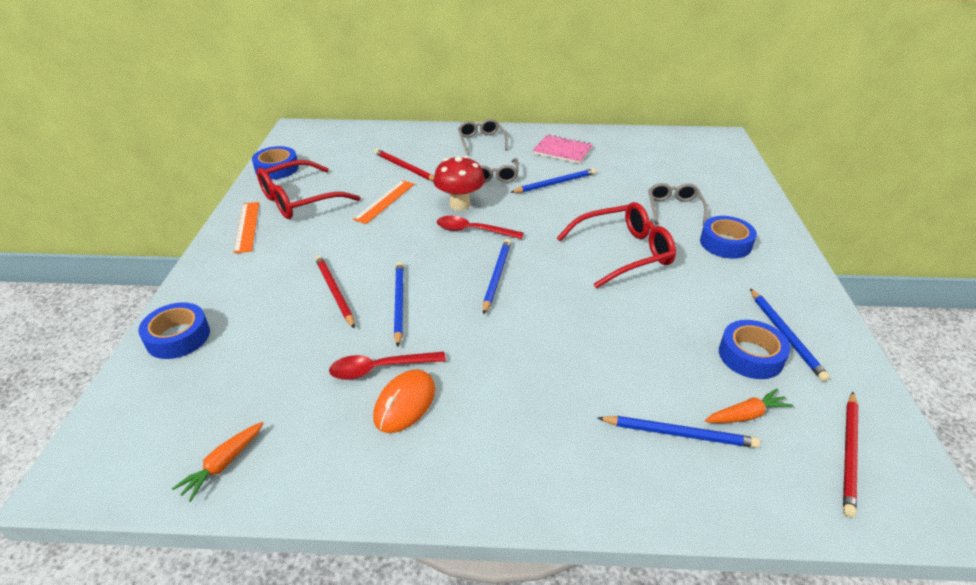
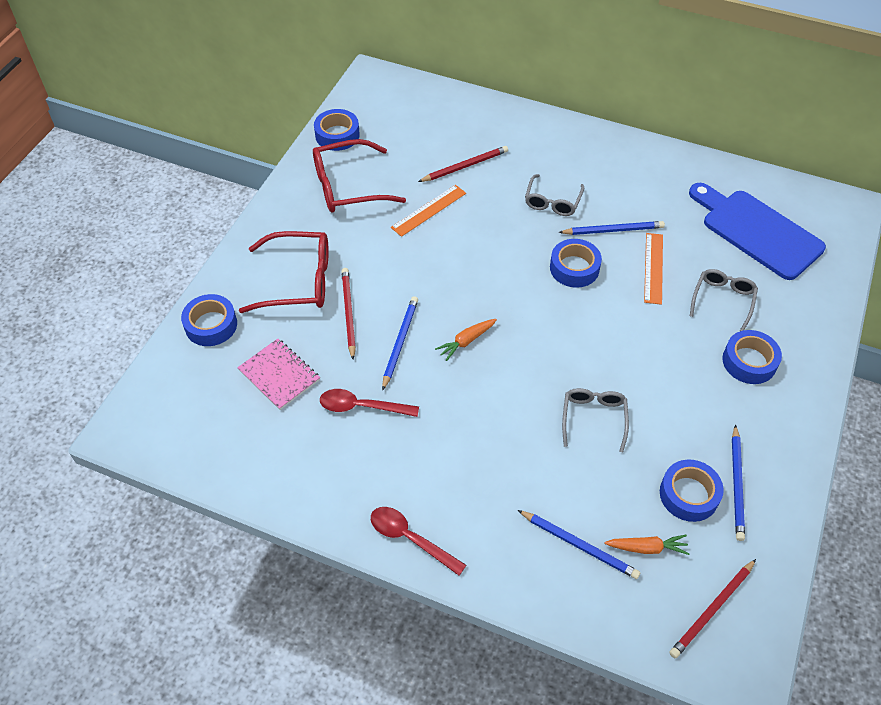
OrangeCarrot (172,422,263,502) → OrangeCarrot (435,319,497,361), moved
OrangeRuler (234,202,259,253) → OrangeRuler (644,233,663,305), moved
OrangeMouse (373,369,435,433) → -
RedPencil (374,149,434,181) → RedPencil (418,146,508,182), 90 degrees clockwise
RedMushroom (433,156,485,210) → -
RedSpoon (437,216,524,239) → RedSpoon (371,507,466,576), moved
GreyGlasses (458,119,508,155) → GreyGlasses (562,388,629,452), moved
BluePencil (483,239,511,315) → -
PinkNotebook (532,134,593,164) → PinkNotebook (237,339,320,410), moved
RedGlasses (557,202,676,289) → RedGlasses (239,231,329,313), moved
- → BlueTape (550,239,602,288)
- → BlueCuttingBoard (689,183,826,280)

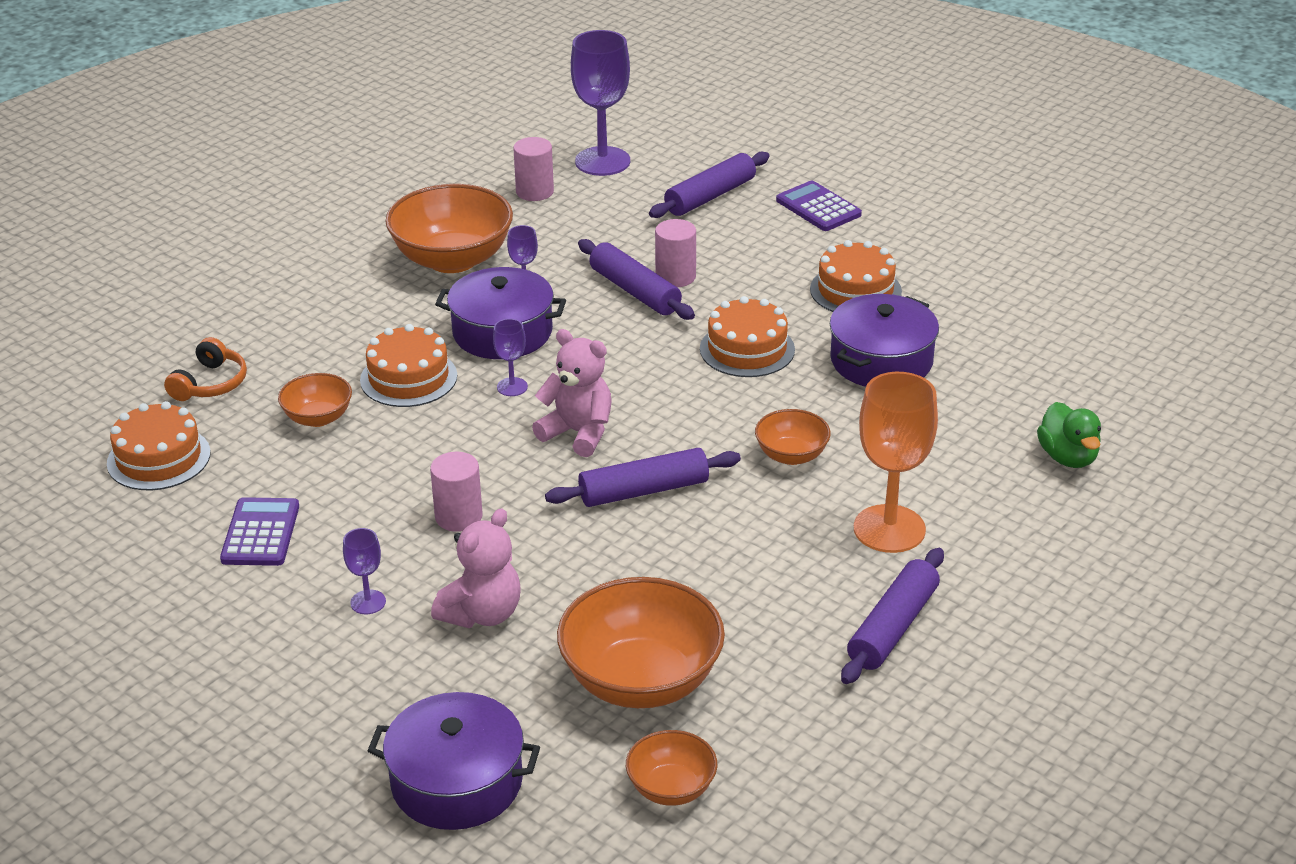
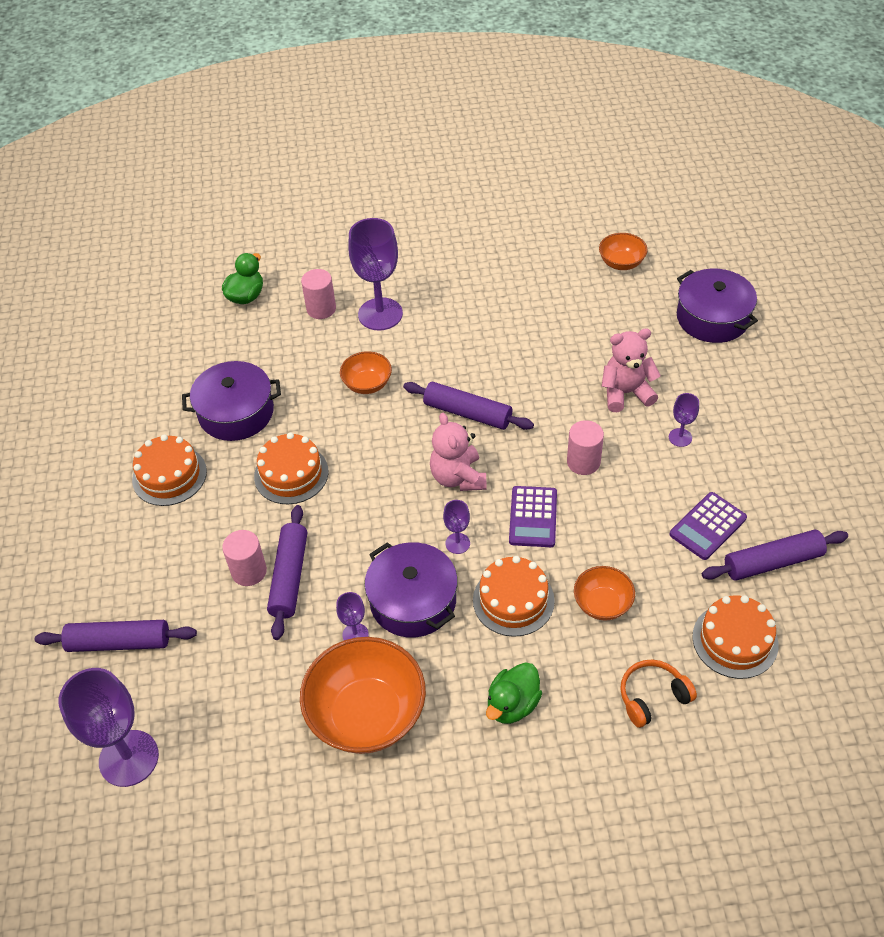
PinkCylinder (513,137,554,201) → PinkCylinder (301,269,336,319), moved
OrangeBowl (557,577,725,708) → -
PurpleCalculator (776,181,862,231) → PurpleCalculator (509,486,557,547), moved
PurpleRollingPin (841,548,944,684) → PurpleRollingPin (702,530,848,581), moved
OrangeGoblet (854,372,938,553) → PurpleGoblet (348,218,403,331)
- → GreenDuck (486,662,542,724)

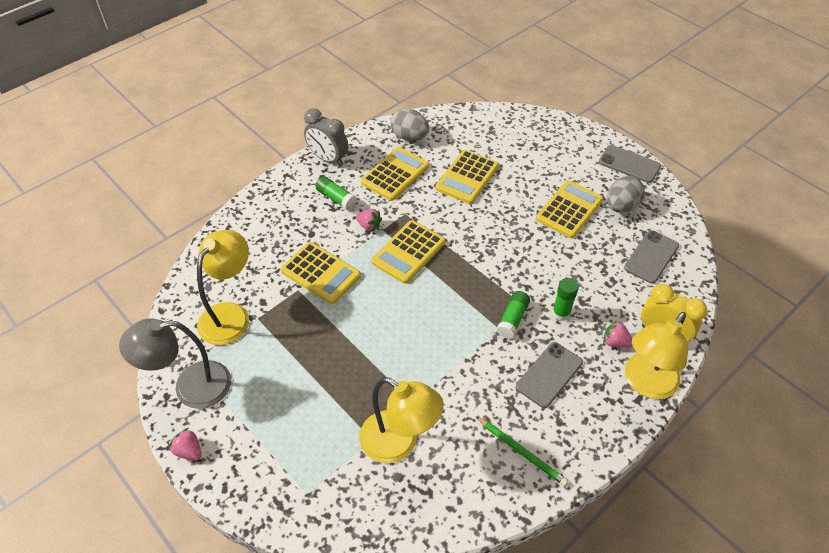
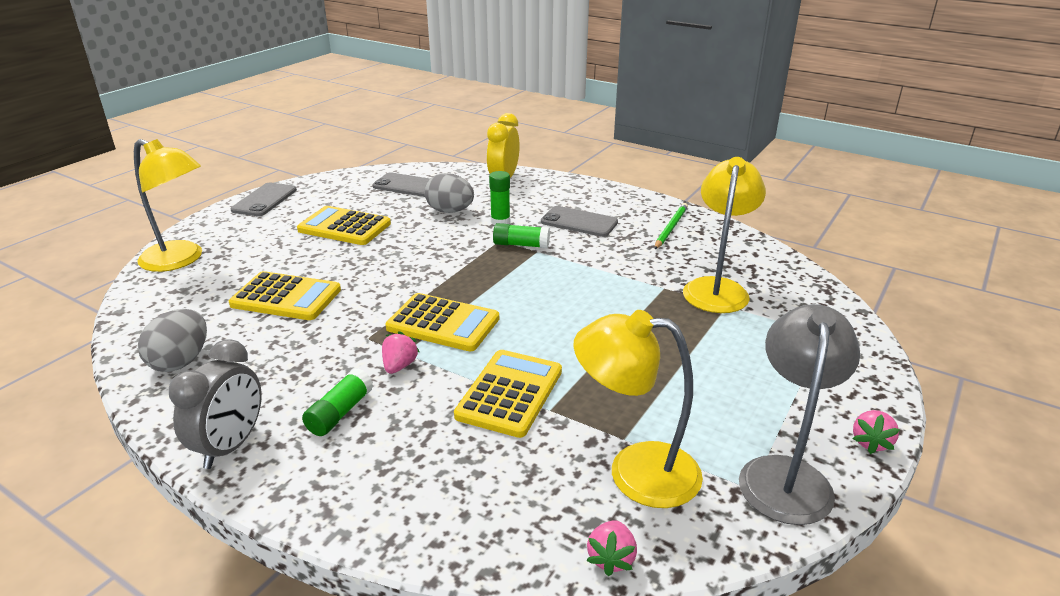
GreyLamp (119,318,231,409) → GreyLamp (739,304,860,525), 135 degrees counterclockwise
YellowCalculator (361,147,429,201) → -
PinkStrawberry (603,321,633,348) → PinkStrawberry (587,520,637,576), moved
GreyEgg (607,176,645,213) → GreyEgg (424,173,474,213), moved
YellowLamp (625,312,688,399) → YellowLamp (134,139,202,272), moved

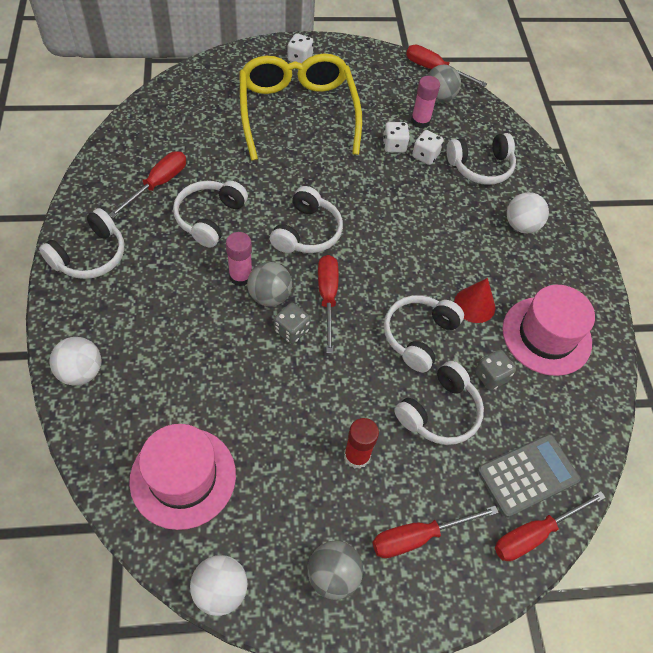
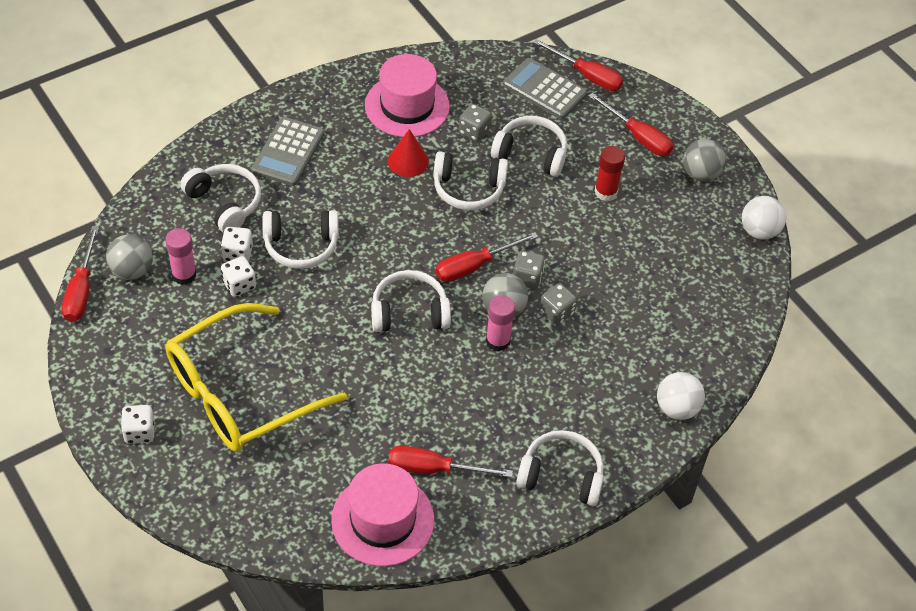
PinkHat (129,424,236,530) → PinkHat (331,463,434,567), moved
WhiteHeadphones (173,181,248,247) → WhiteHeadphones (262,210,339,269), moved
WhiteBall (507,192,549,234) → GreyCalculator (251,117,324,186)
- → GreyDice (540,283,577,325)

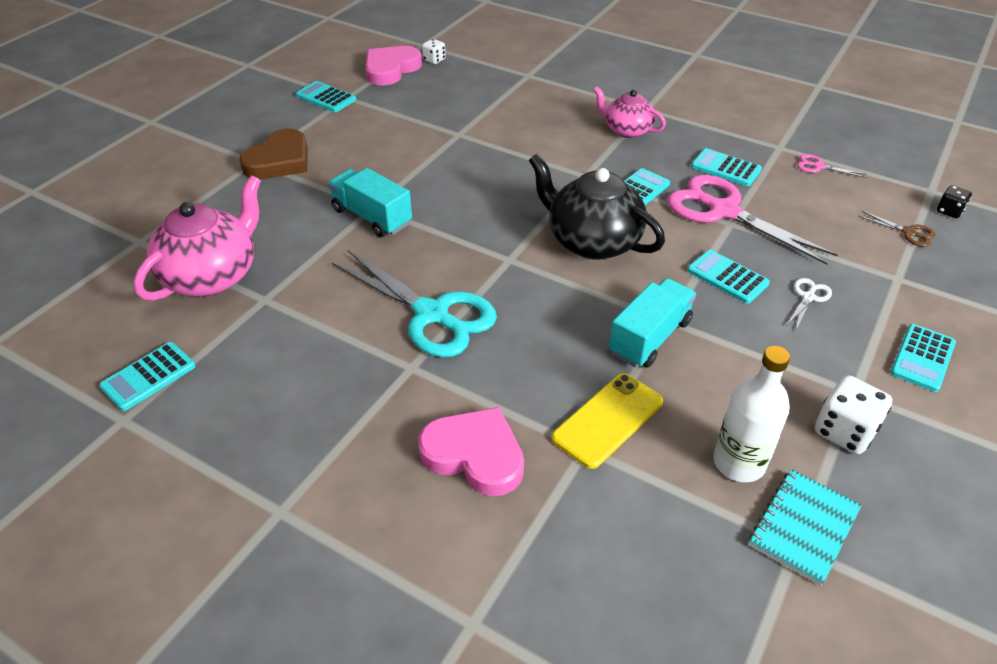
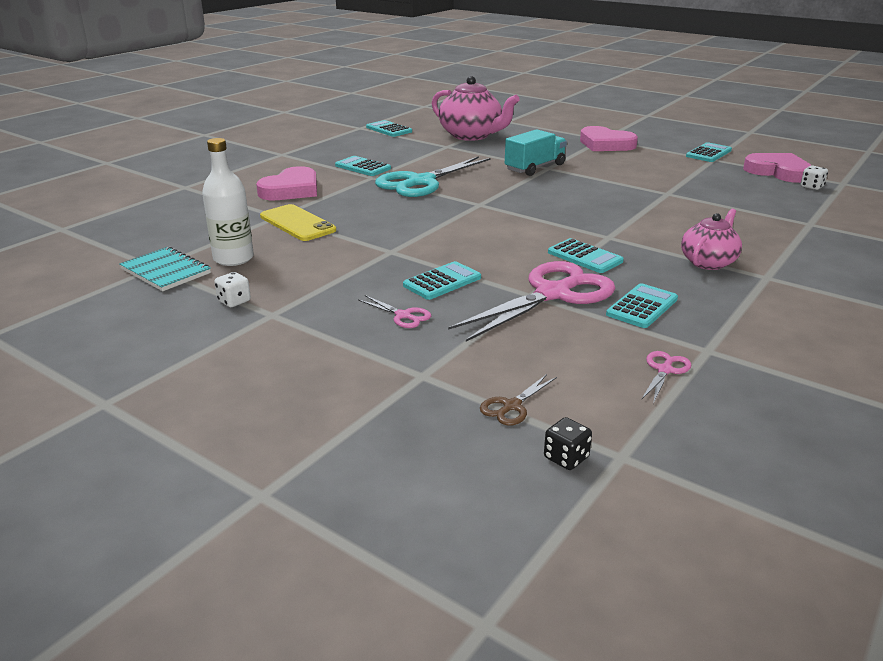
BrownHeart (239,129,308,179) → PinkHeart (580,126,638,151)
BlackTeapot (528,154,665,260) → -
TurquoiseTruck (609,278,696,367) → -
WhiteScissors (786,278,832,329) → PinkScissors (358,295,431,328)
WhiteDice (815,375,893,454) → WhiteDice (214,272,251,307), x0.58
TurquoiseCalculator (890,324,956,392) → TurquoiseCalculator (335,156,391,176), moved

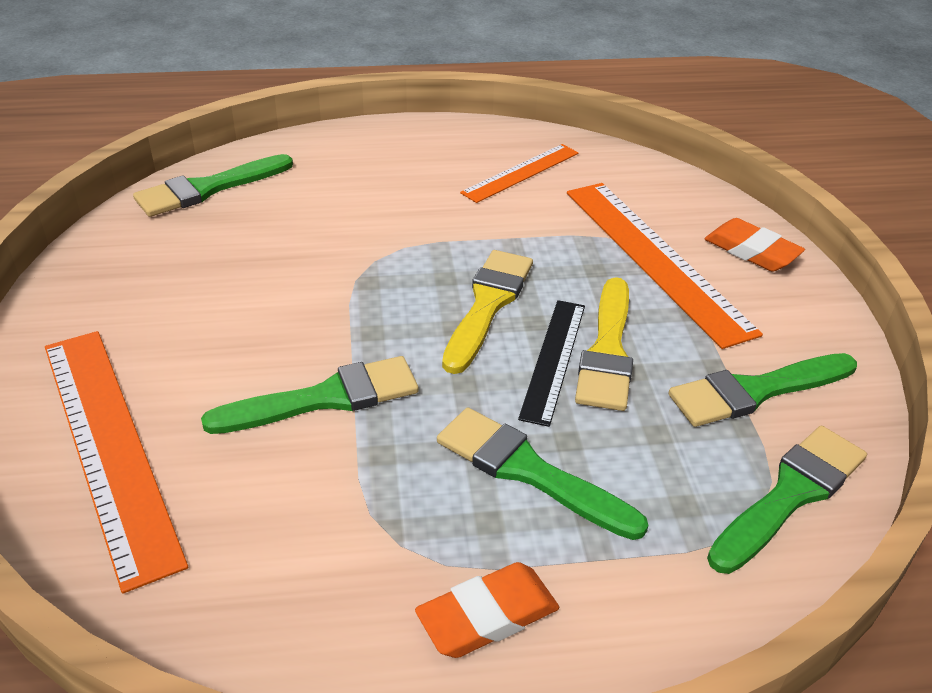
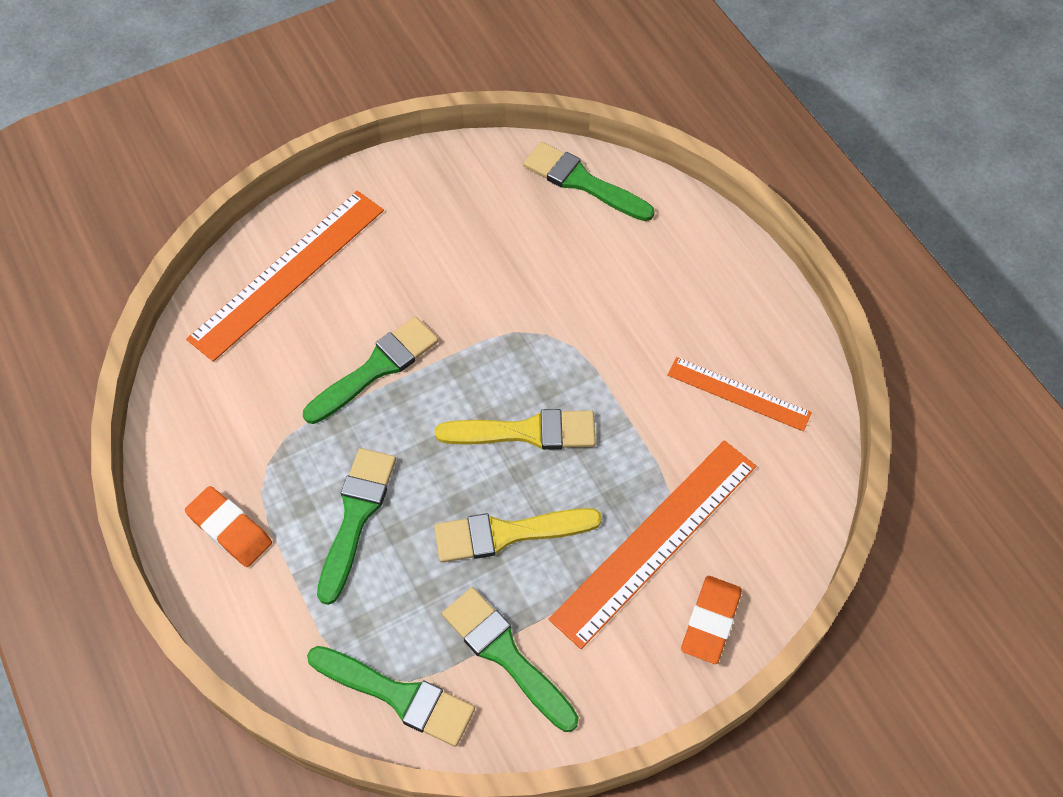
GreenBrush (201,356,419,434) → GreenBrush (303,317,438,424), 90 degrees counterclockwise
BlackRuler (518,300,585,427) → -

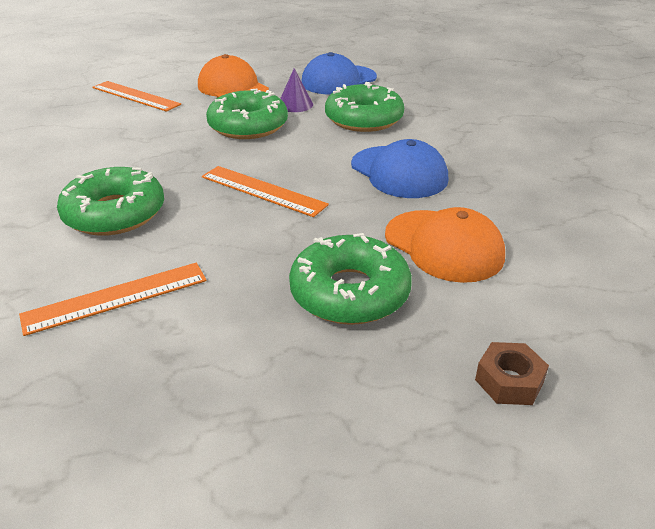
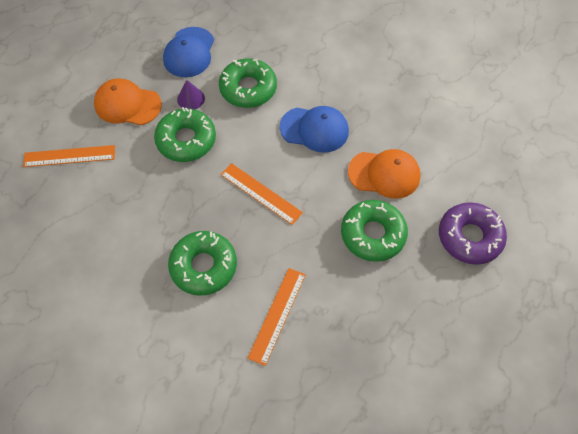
OrangeRuler (202,166,329,217) → OrangeRuler (220,163,303,225), 45 degrees clockwise
BrownNut (475,342,549,405) → PurpleDonut (439,202,507,265)

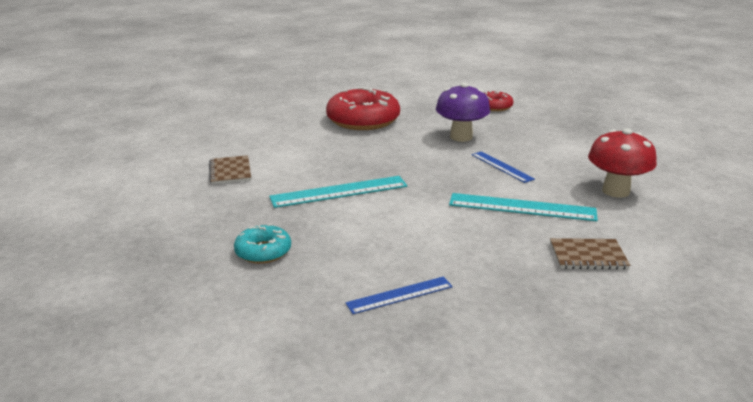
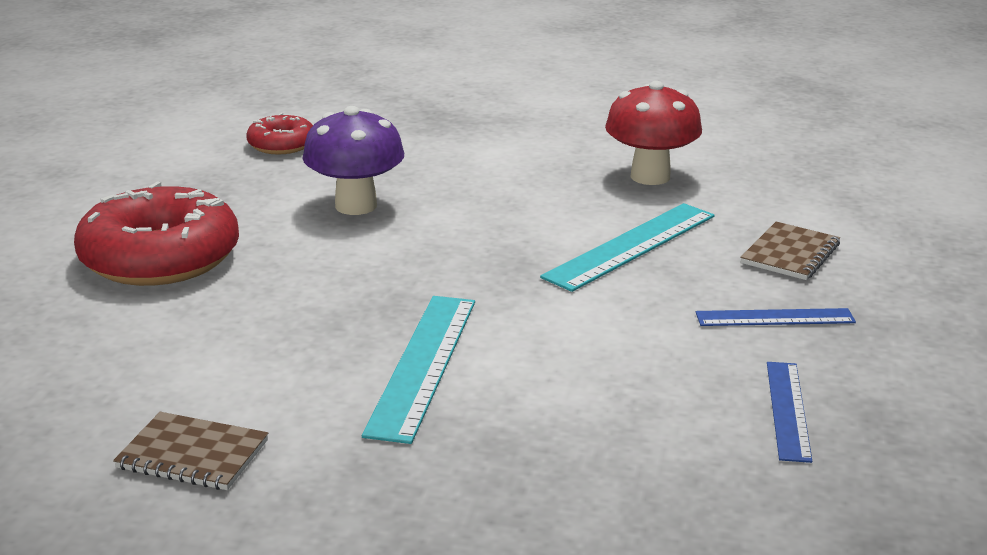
TurquoiseDonut (234,224,291,264) → -
BlueRuler (471,151,535,183) → BlueRuler (696,308,856,326), moved

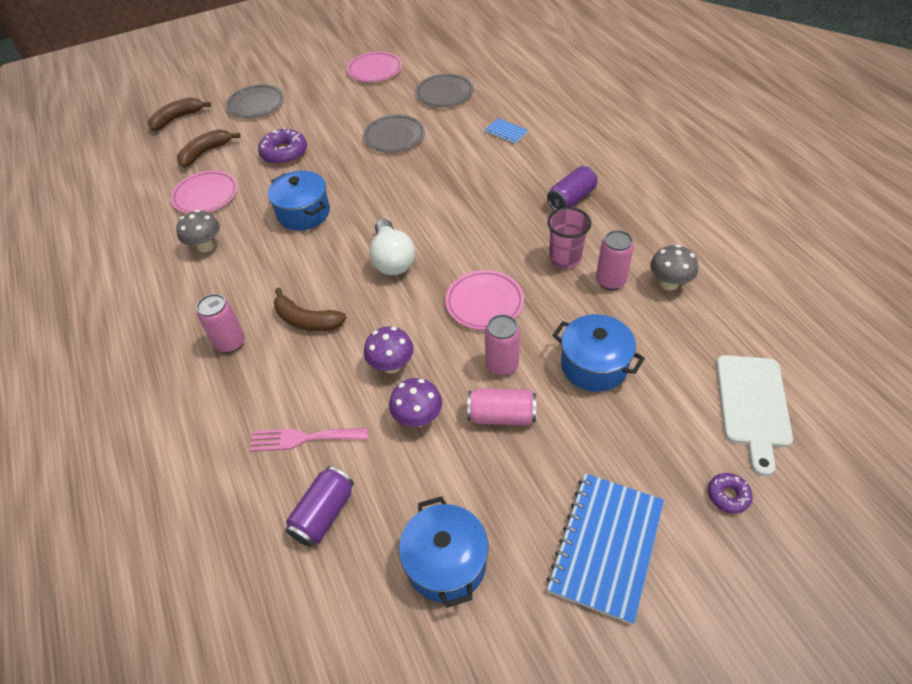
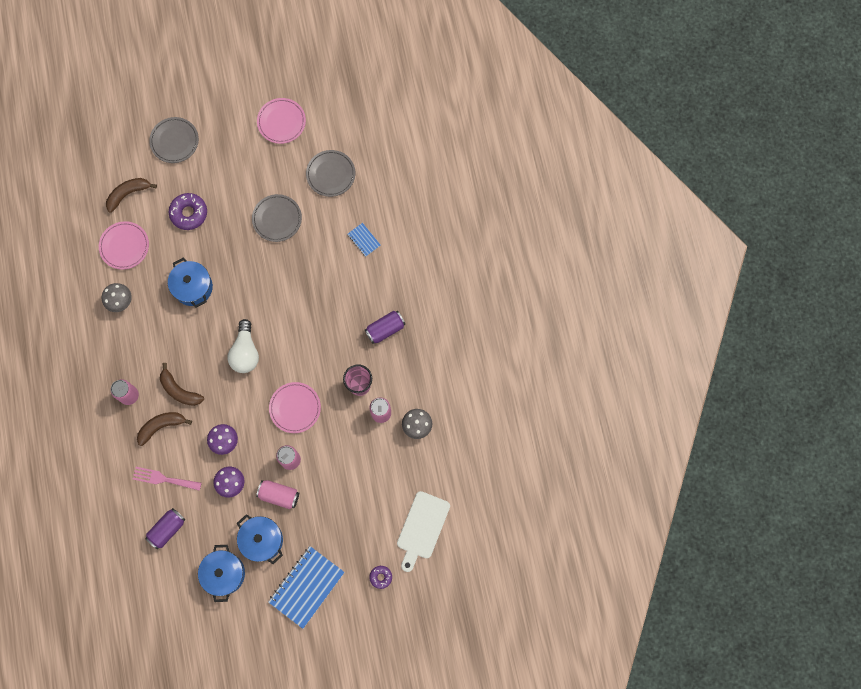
BrownBanana (148,97,211,131) → BrownBanana (137,412,192,446), moved
BluePot (552,314,645,392) → BluePot (237,514,283,564), moved

